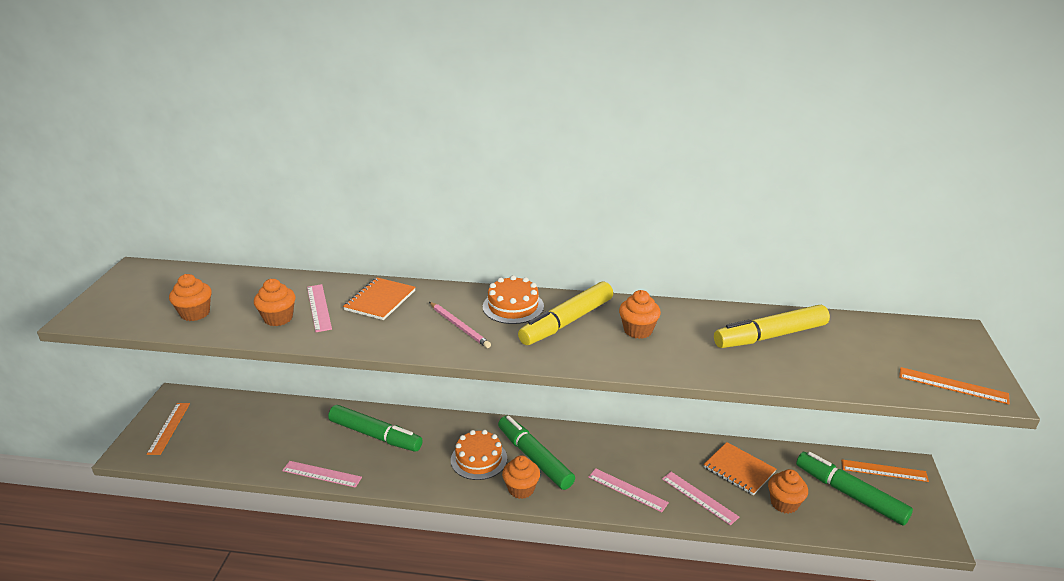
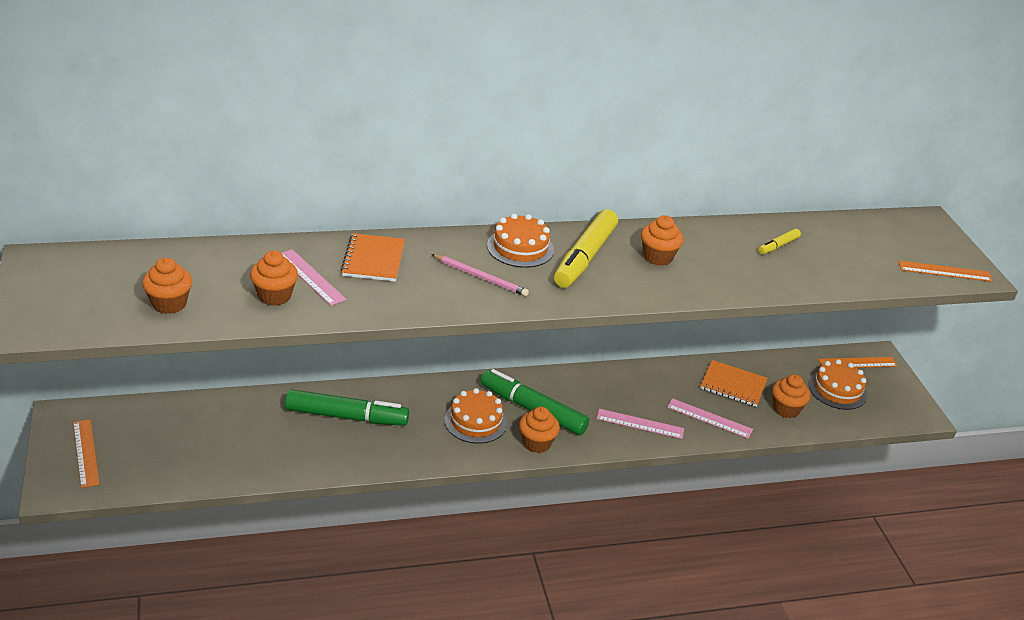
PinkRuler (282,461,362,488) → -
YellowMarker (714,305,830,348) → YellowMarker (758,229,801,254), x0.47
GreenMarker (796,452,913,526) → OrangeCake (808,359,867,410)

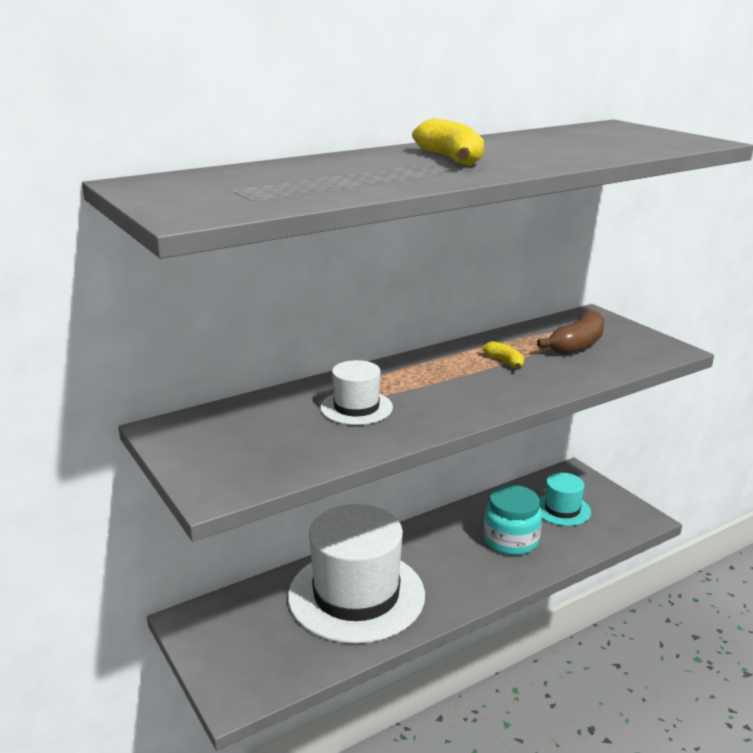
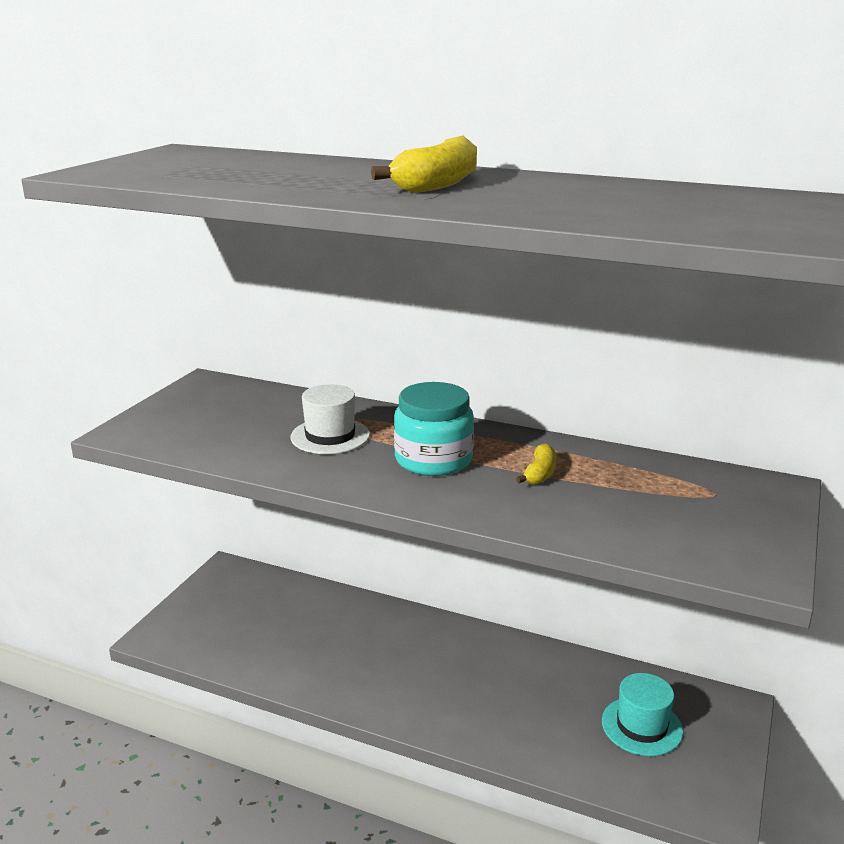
WhiteHat (288,504,425,644) → -
TurquoiseJar (484,485,542,555) → TurquoiseJar (394,382,474,476), moved
BrownBanana (537,310,604,355) → -

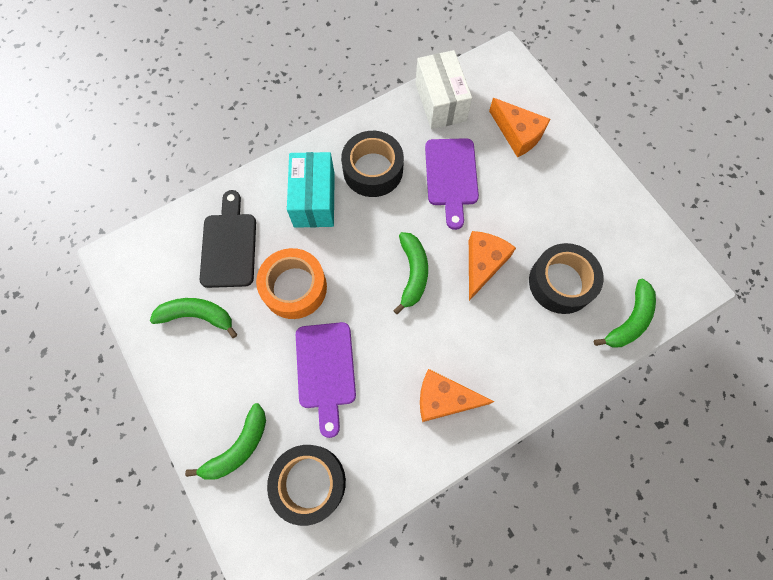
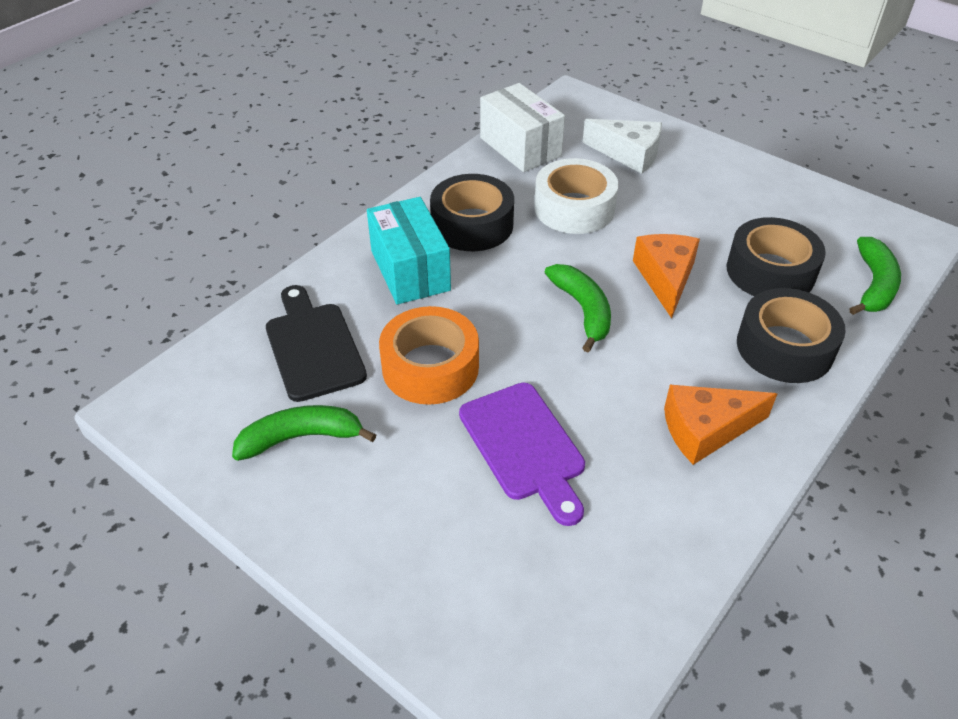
GreenBanana (185,403,266,480) → -
BlackTape (267,445,346,526) → BlackTape (737,288,846,383), moved
PurpleCuttingBoard (425,138,479,230) → WhiteTape (534,158,619,234)
OrangeCheese (489,98,550,158) → WhiteCheese (582,119,662,174)

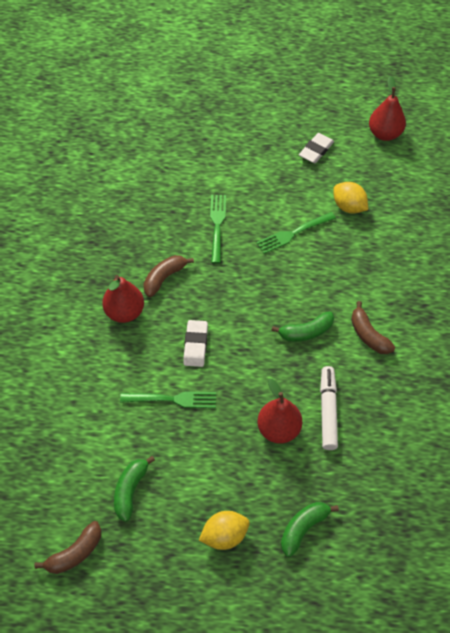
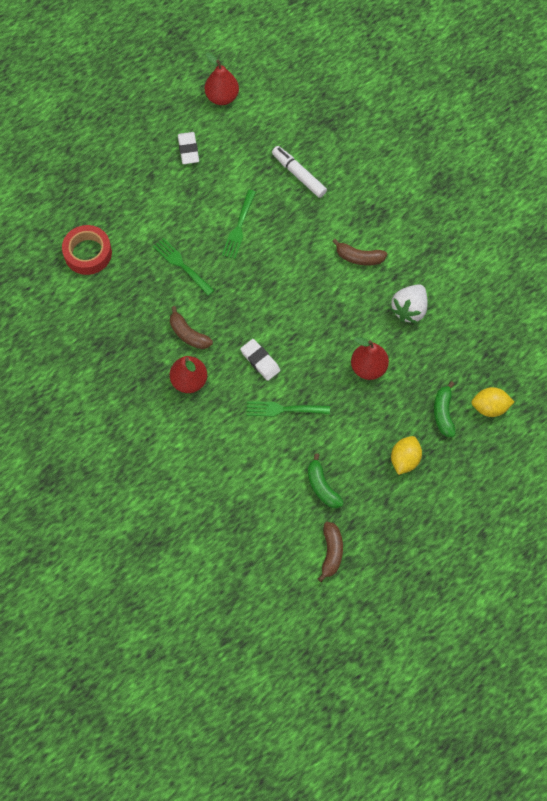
GreenFork (120,391,216,408) → GreenFork (246,401,330,416), 135 degrees counterclockwise
BrownBanana (143,255,194,297) → BrownBanana (170,306,213,349), 45 degrees counterclockwise
GreenBanana (271,312,334,342) → -
WhiteMarker (320,366,338,450) → WhiteMarker (272,146,327,198), moved
YellowLemon (333,182,368,214) → YellowLemon (471,387,514,417), moved
- → RedTape (62,225,112,275)
- → WhiteStrawberry (390,284,427,323)

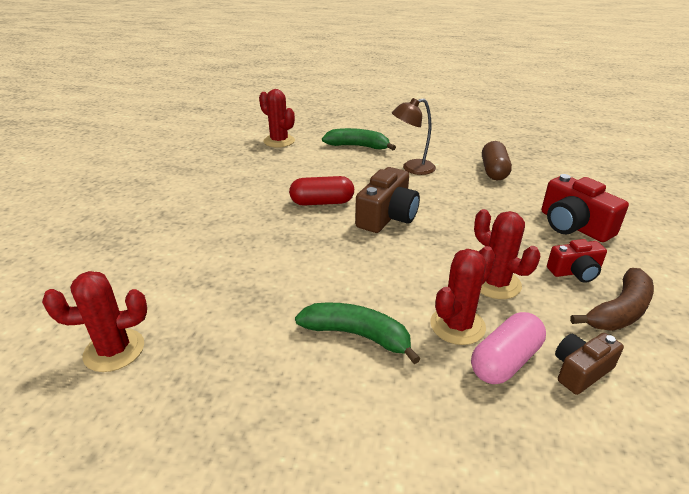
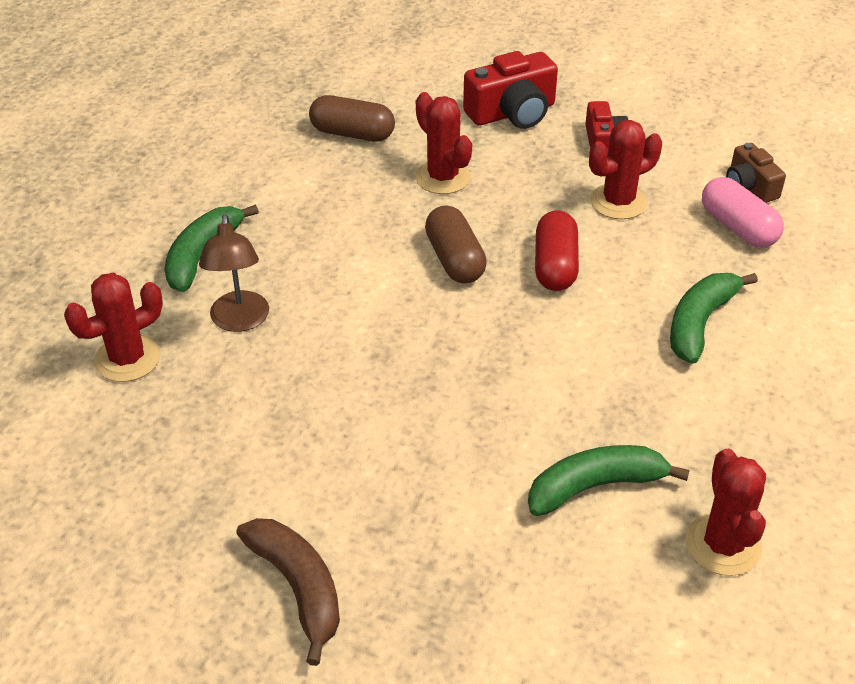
RedCapsule (289,176,354,205) → RedCapsule (535,210,579,291), moved
BrownCamera (355,167,420,233) → BrownCapsule (425,205,487,284)
BrownLamp (392,98,436,175) → BrownLamp (199,214,269,332), moved
RedCactus (430,246,496,345) → RedCactus (415,92,472,194), moved
BrownBanana (570,268,654,331) → BrownBanana (236,518,340,666), moved
- → GreenBanana (528,445,690,516)

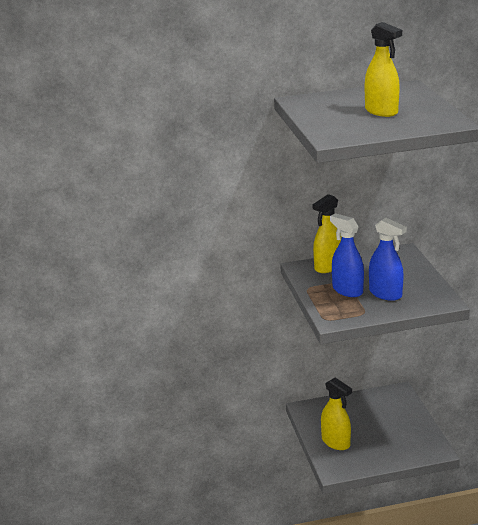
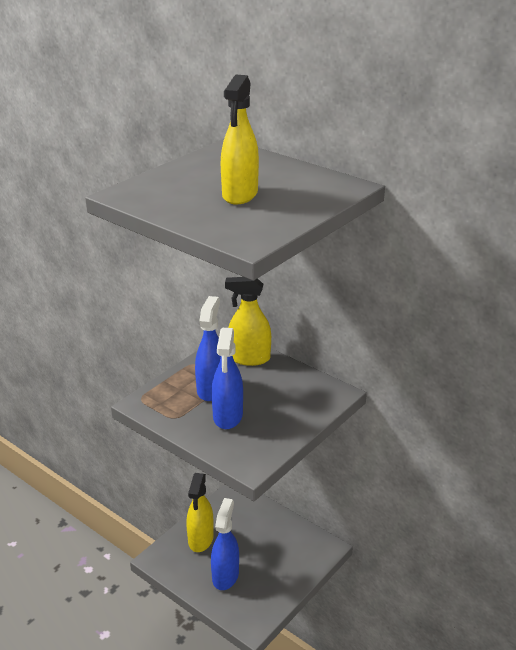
- → BlueSprayBottle (211,498,239,590)

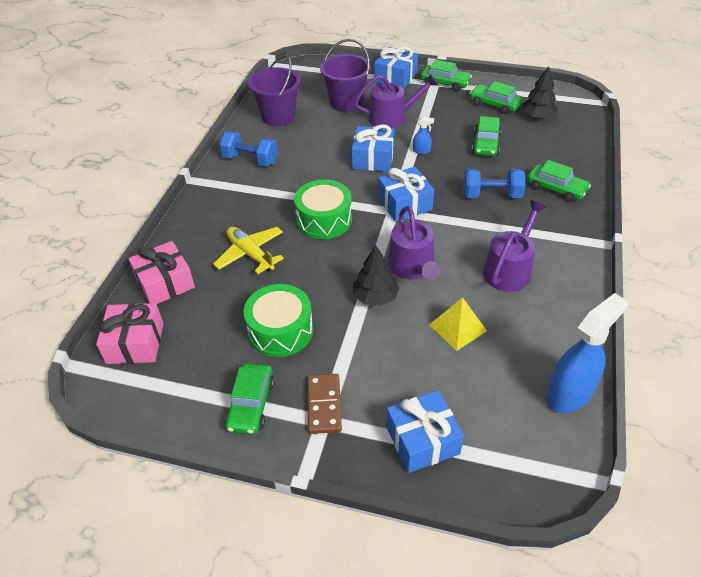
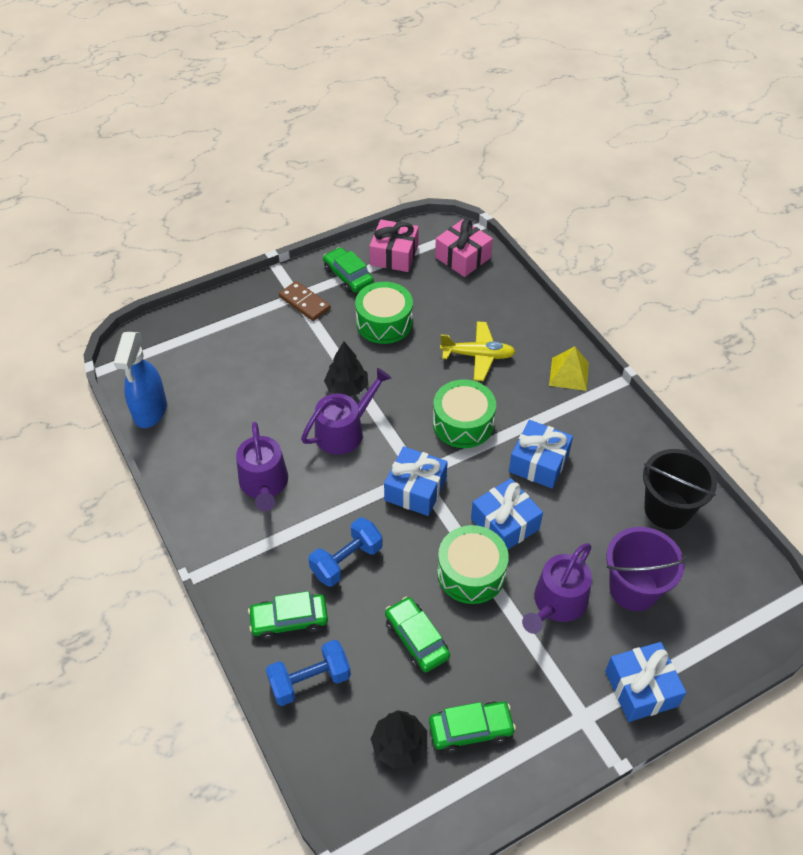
PinkGift (128,241,195,304) → PinkGift (369,220,419,272), moved
BlueDumbbell (219,131,278,166) → BlueDumbbell (266,640,351,706), moved
PurpleBucket (248,55,300,126) → BlackBucket (643,449,717,530)
BlueGift (386,390,464,473) → BlueGift (509,420,573,489), moved
PurpleWateringCan (388,206,440,280) → PurpleWateringCan (301,368,391,455), 105 degrees clockwise
BlueSprayBottle (413,117,434,154) → GreenDrum (437,525,509,604)
GreenCar (421,60,472,91) → -
YellowPyramid (429,297,487,351) → YellowPyramid (549,346,589,391), moved

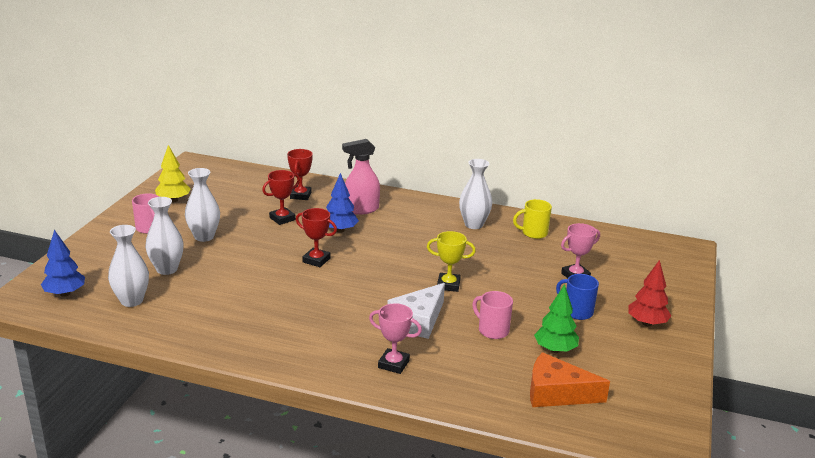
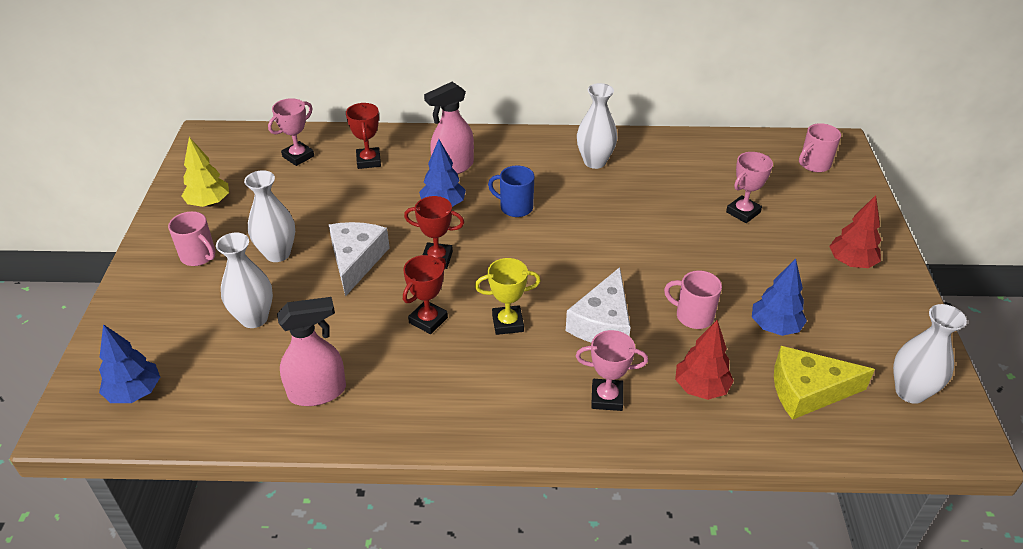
WhiteVase (108,225,149,307) → WhiteVase (893,304,967,404), moved
RedTrophy (262,170,300,225) → RedTrophy (403,255,448,334), moved
YellowTrophy (427,231,476,292) → YellowTrophy (475,258,541,335), moved
YellowMug (513,199,552,239) → -
OrangeCheese (530,352,610,407) → YellowCheese (774,346,875,420)
GreenTree (534,284,579,353) → BlueTree (752,259,807,336)
BlueMug (556,274,599,320) → BlueMug (488,165,534,217), moved
- → PinkTrophy (268,98,314,166)
- → PinkSprayBottle (277,297,346,406)
- → WhiteCheese (329,222,390,297)
- → RedTree (675,320,734,400)
- → PinkMug (799,123,841,172)

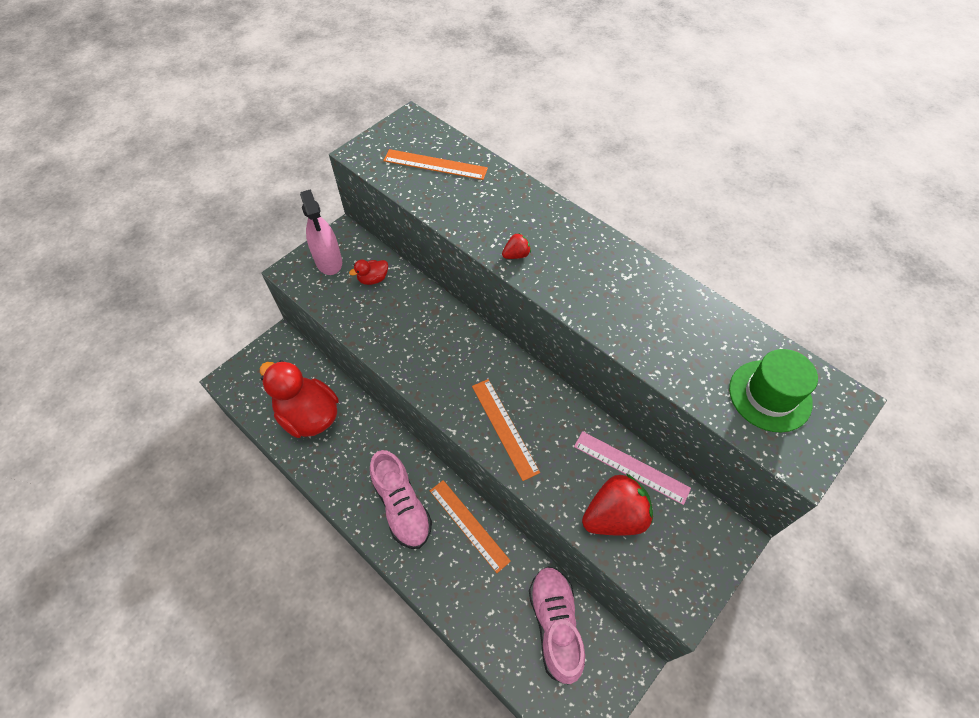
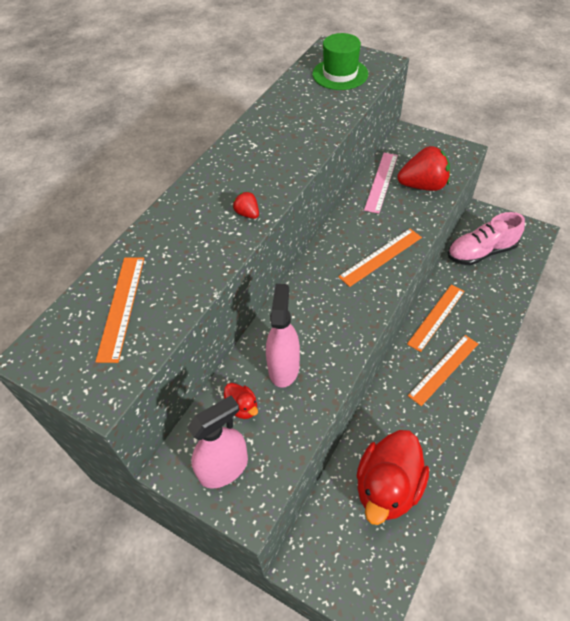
PinkShoe (370,450,432,549) → OrangeRuler (408,335,478,406)
RedStrawberry (582,473,653,536) → RedStrawberry (397,146,450,191), 120 degrees clockwise
- → PinkSprayBottle (266,284,300,388)

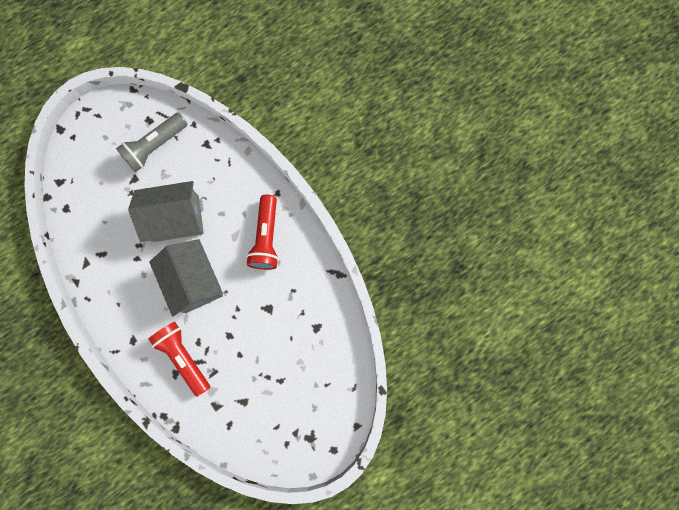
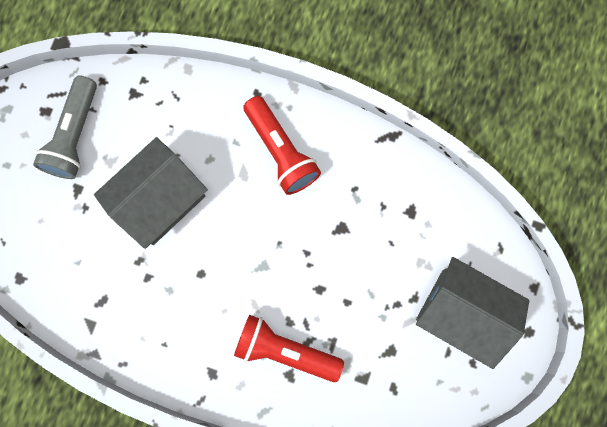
GreyHouse (149,239,223,317) → GreyHouse (416,257,529,369), moved

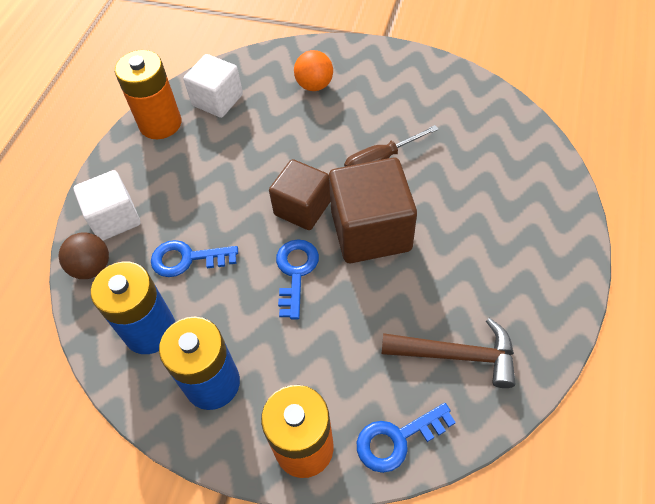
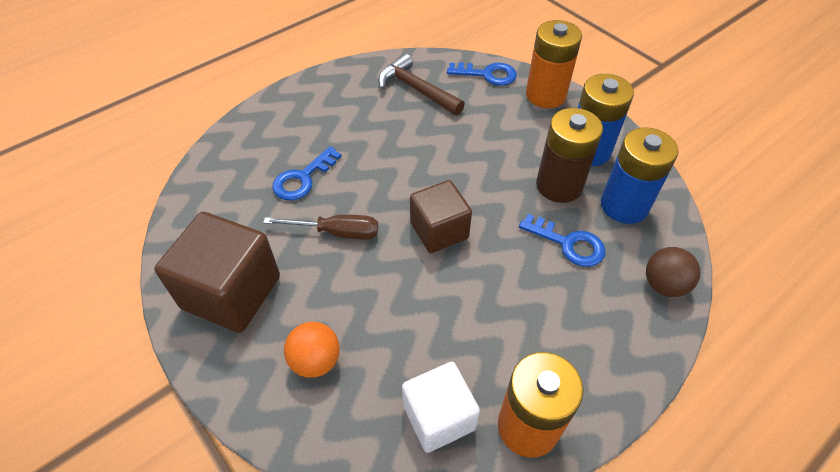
WhiteCube (73,170,141,241) → -
BlueKey (276,239,319,319) → BlueKey (272,146,342,201), moved
BrownCube (329,157,417,263) → BrownCube (155,212,280,333), moved
- → BrownBattery (536,108,603,203)

